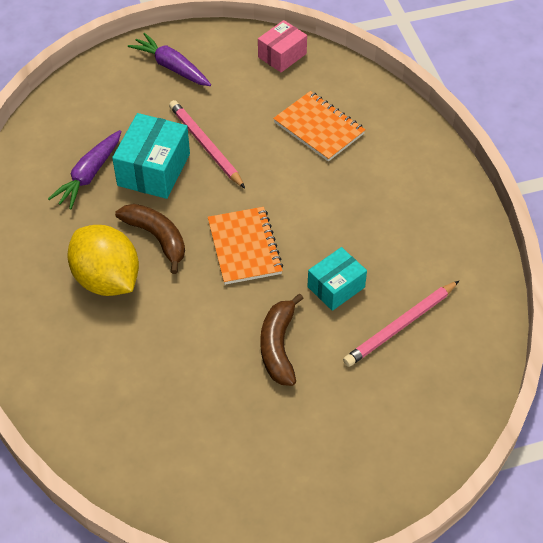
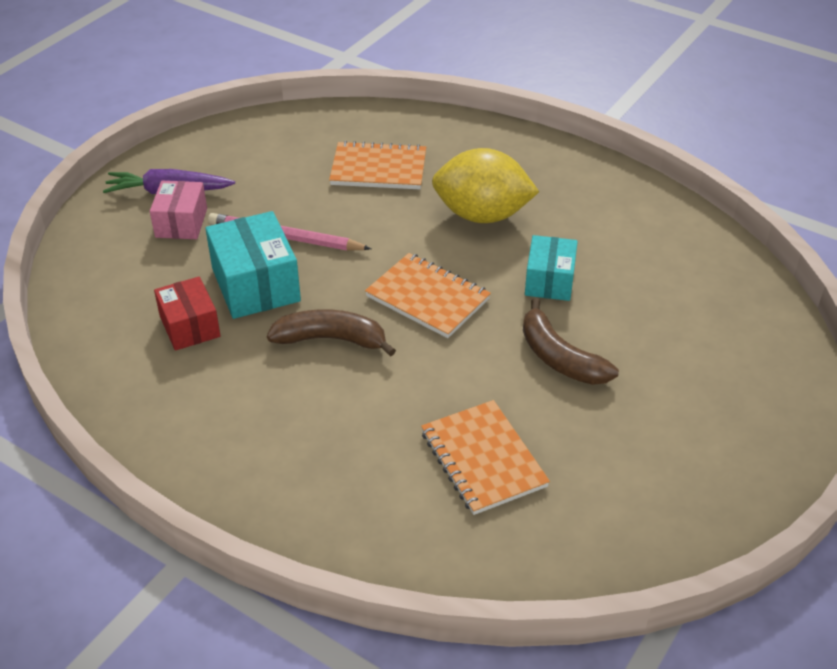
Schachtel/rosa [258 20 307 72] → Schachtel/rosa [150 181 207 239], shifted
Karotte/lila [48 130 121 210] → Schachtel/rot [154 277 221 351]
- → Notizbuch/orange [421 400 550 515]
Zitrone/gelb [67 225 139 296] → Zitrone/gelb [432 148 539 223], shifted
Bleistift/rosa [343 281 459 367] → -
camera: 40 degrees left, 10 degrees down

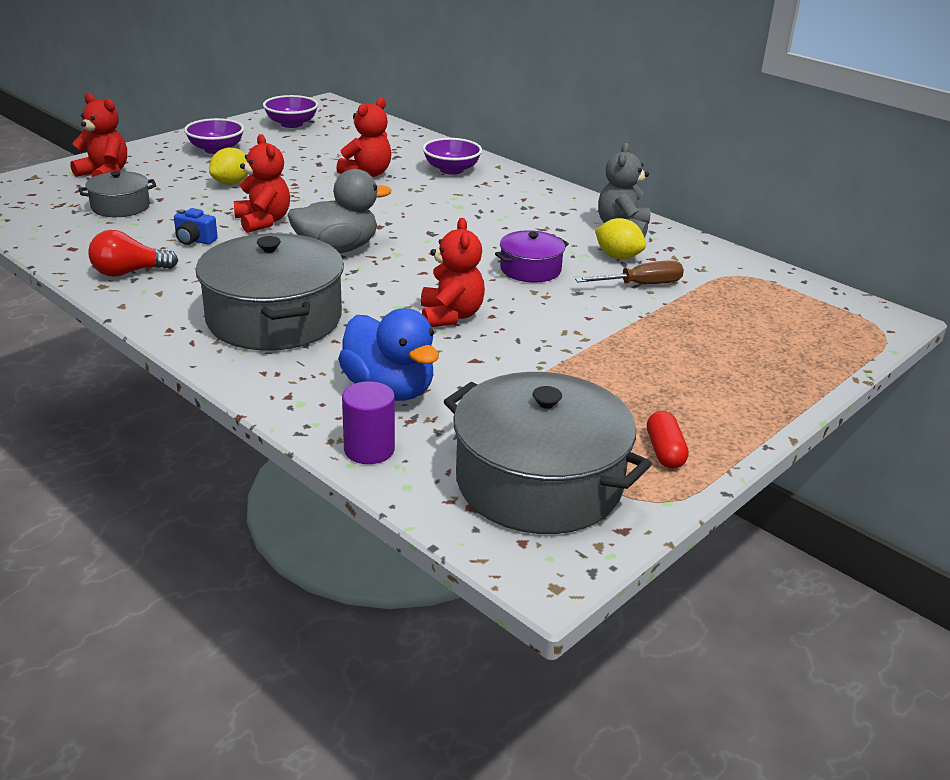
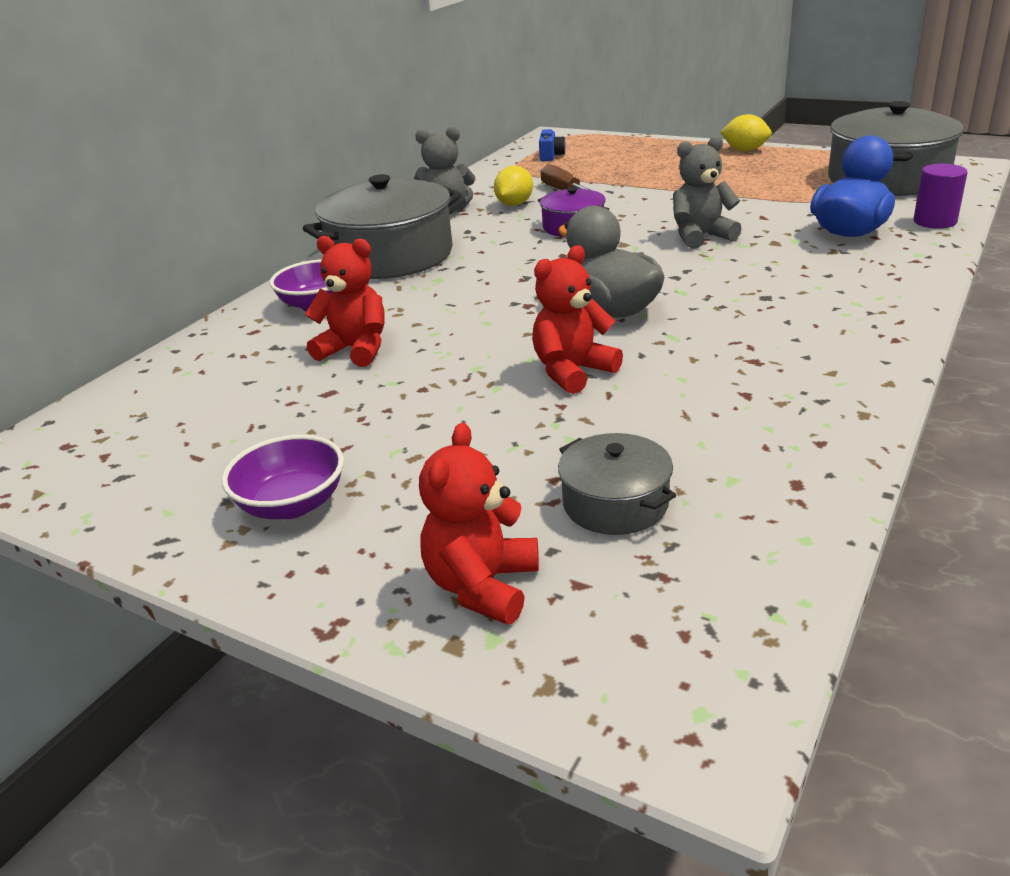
Kochtopf/grau [196 233 344 350] → Kochtopf/grau [303 174 462 279], shifted
Kamera/blau [174 208 218 245] → Kamera/blau [539 129 566 161], shifted
Teddybär/rot [421 218 485 327] → Teddybär/grau [673 136 742 249]
Zitrone/gelb [209 148 248 185] → Zitrone/gelb [720 114 772 151], shifted
Glühbirne/rot [88 230 178 277] → -
Schüssel/lila [263 95 318 128] → -
Kapsel/rot [647 411 689 469] → -
camera: 100 degrees left, 0 degrees up

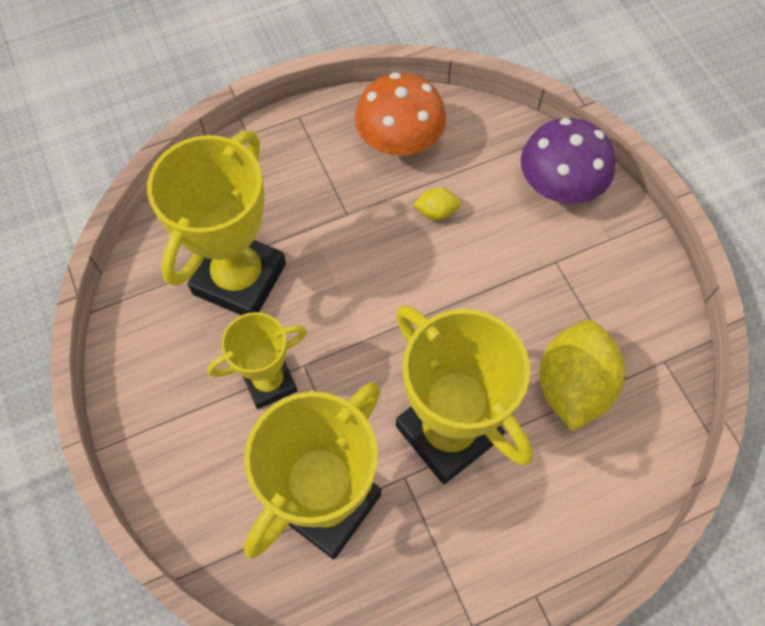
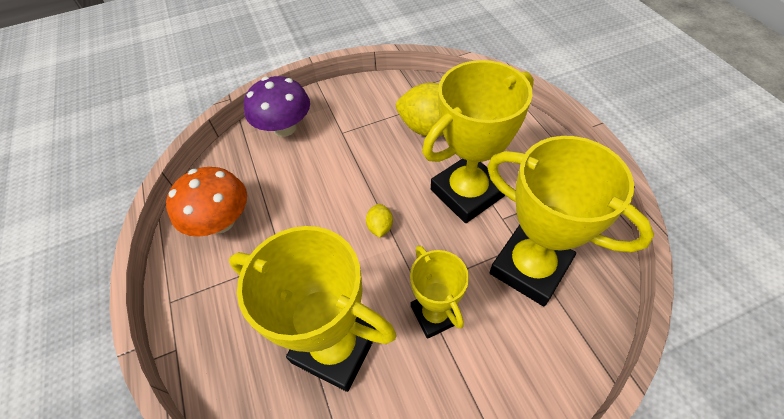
Zitrone/gelb [413 187 461 221] → Zitrone/gelb [366 204 393 238], shifted
camera: 85 degrees left, 10 degrees down

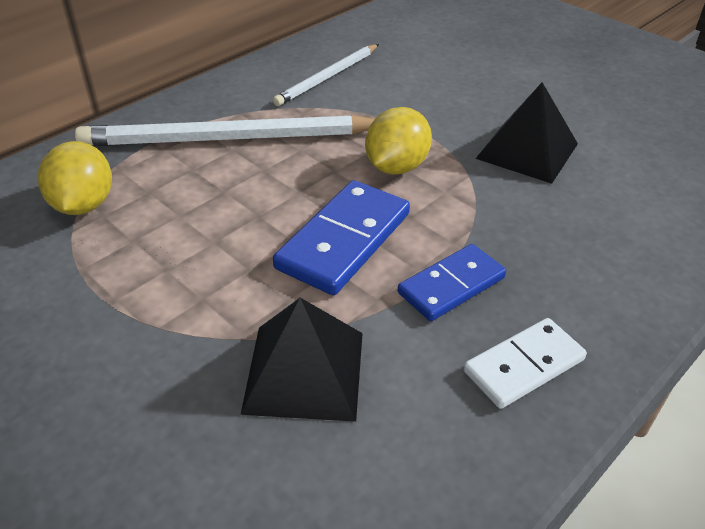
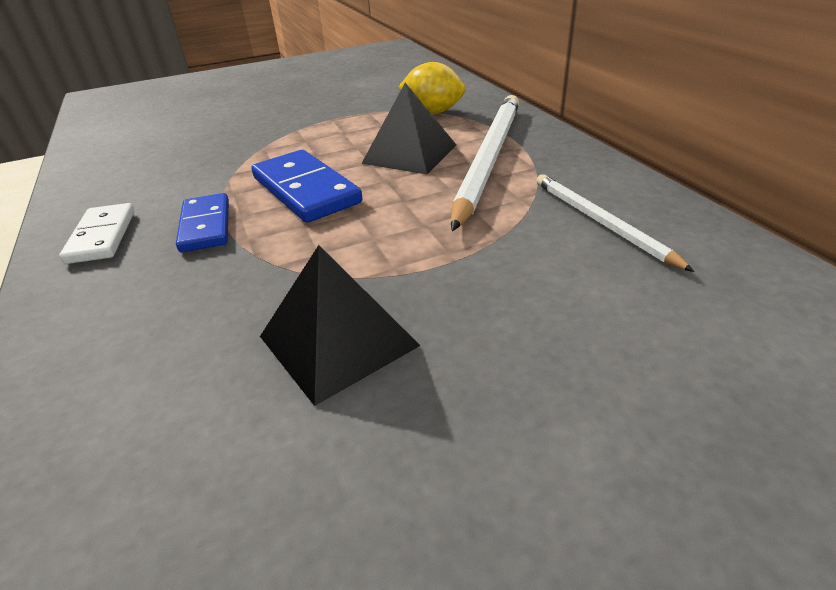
Pyramide/schwarz [240 298 363 422] → Pyramide/schwarz [361 83 456 174], shifted
Zitrone/gelb [365 107 432 175] → -
camera: 115 degrees right, 5 degrees down

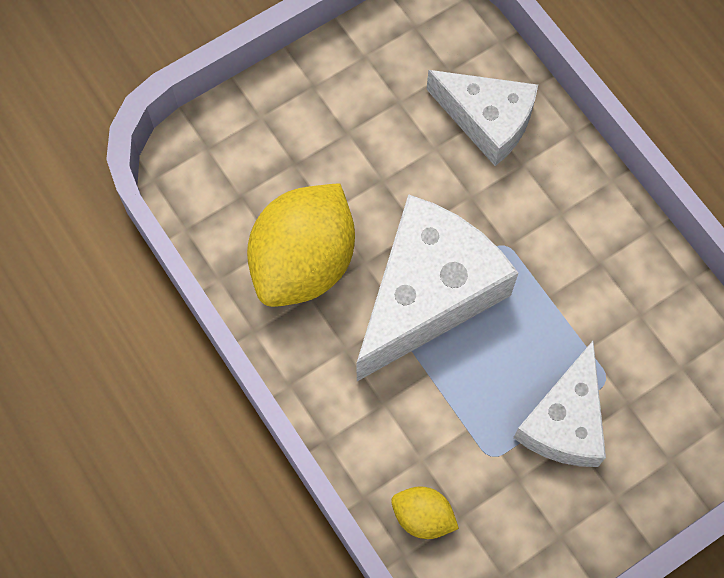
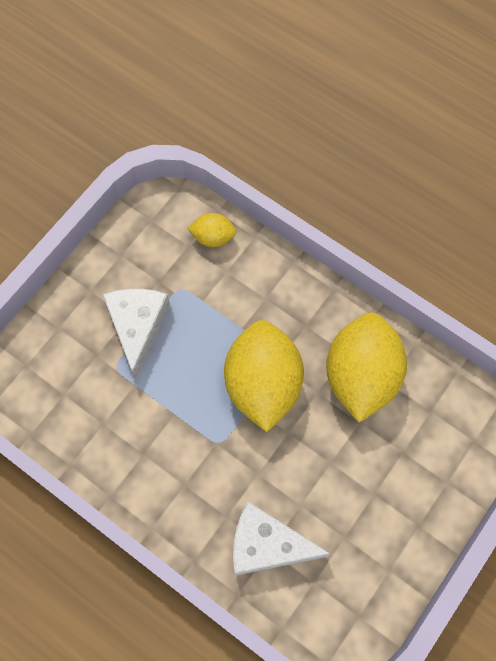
Käse/weiß [356 194 518 381] → Zitrone/gelb [224 320 304 432]
camera: 160 degrees right, 0 degrees up

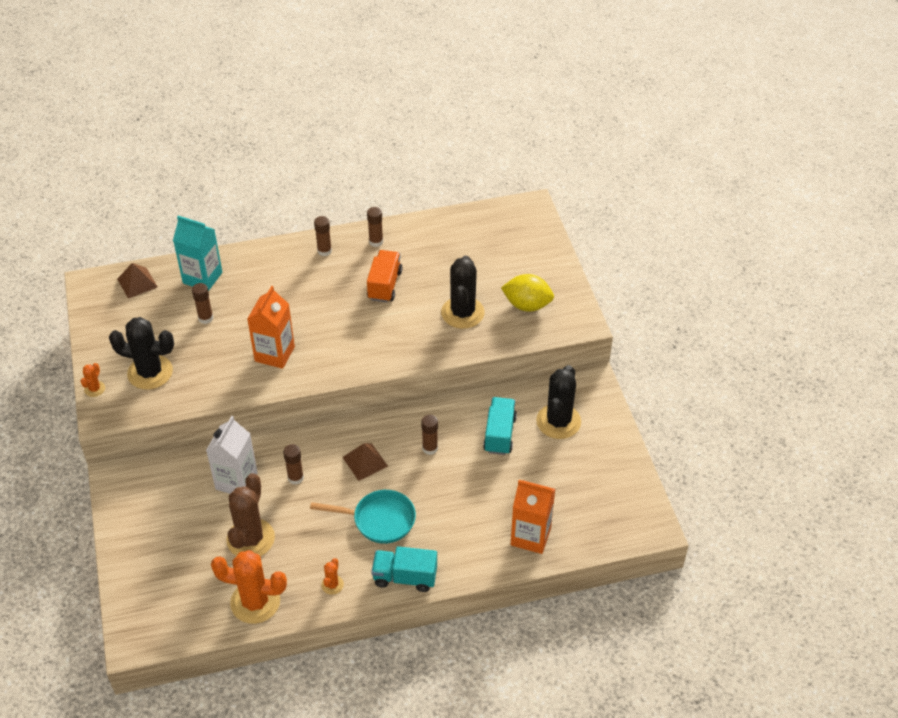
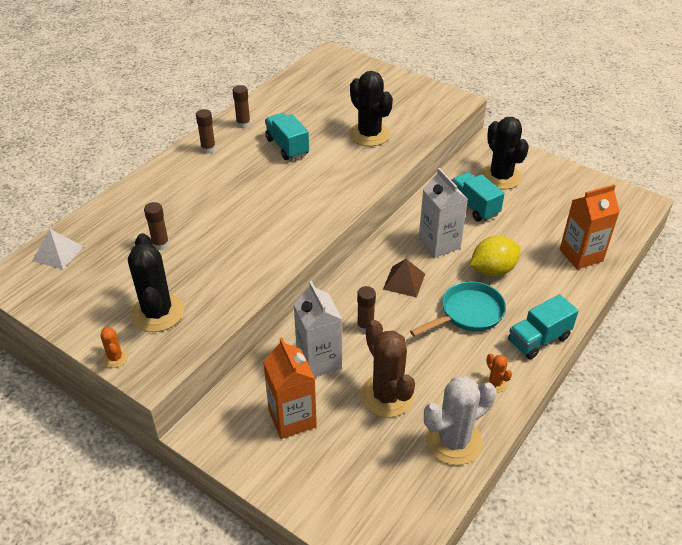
Pyramide/braun [117 263 158 299] → Pyramide/weiß [32 229 84 270]
Kaktus/schwarz [109 317 174 390] → Kaktus/schwarz [128 233 184 332], 75 degrees counterclockwise
Getränkekarton/orange [247 286 295 369] → Getränkekarton/orange [263 337 317 439], shifted
Lastwagen/orange [367 250 402 302] → Lastwagen/türkis [265 113 309 160]
Klebestift/braun [421 415 438 455] → Getränkekarton/weiß [419 168 468 258]
Kaktus/orange [211 550 287 624] → Kaktus/weiß [424 376 497 465]
Zitrone/gelb [501 274 554 312] → Zitrone/gelb [470 236 521 277], shifted
Getränkekarton/türkis [173 216 222 291] → -
camera: 40 degrees left, 5 degrees down

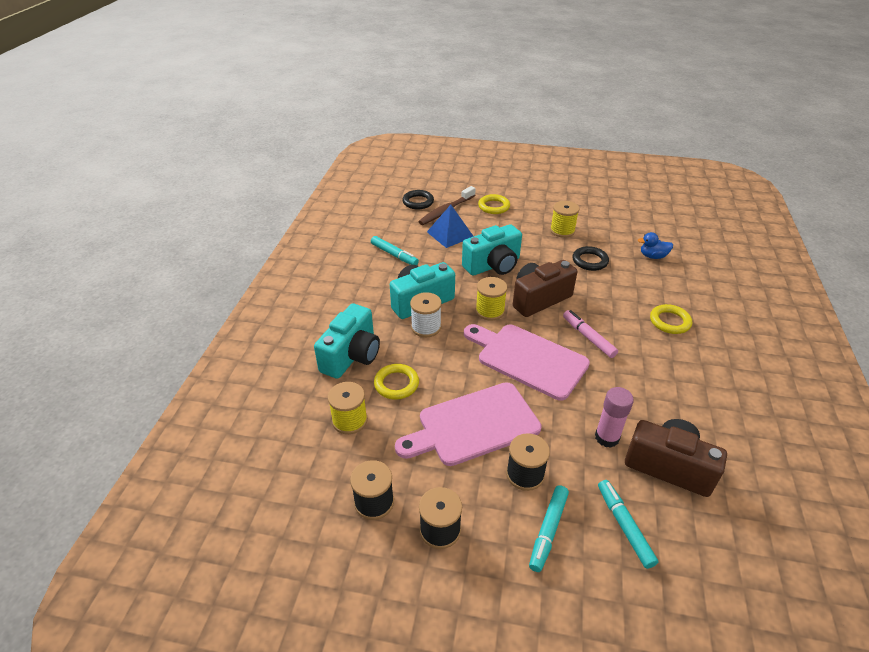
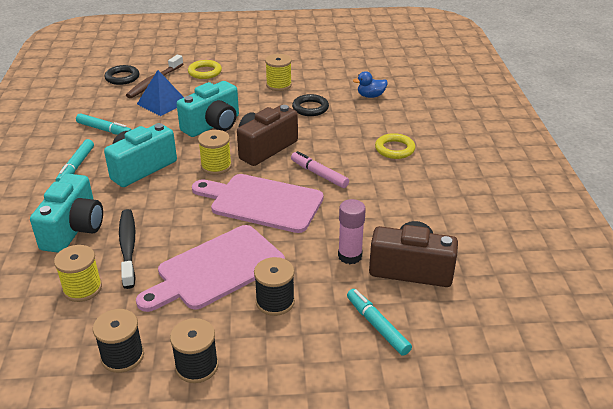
Filzstift/türkis [529 485 569 572] → Filzstift/türkis [56 139 94 182], shifted
Ring/gelb [374 364 419 400] → Zahnbürste/schwarz [119 209 136 289]
Garnrolle/weiß [410 292 442 337] → -
camera: 15 degrees left, 5 degrees down

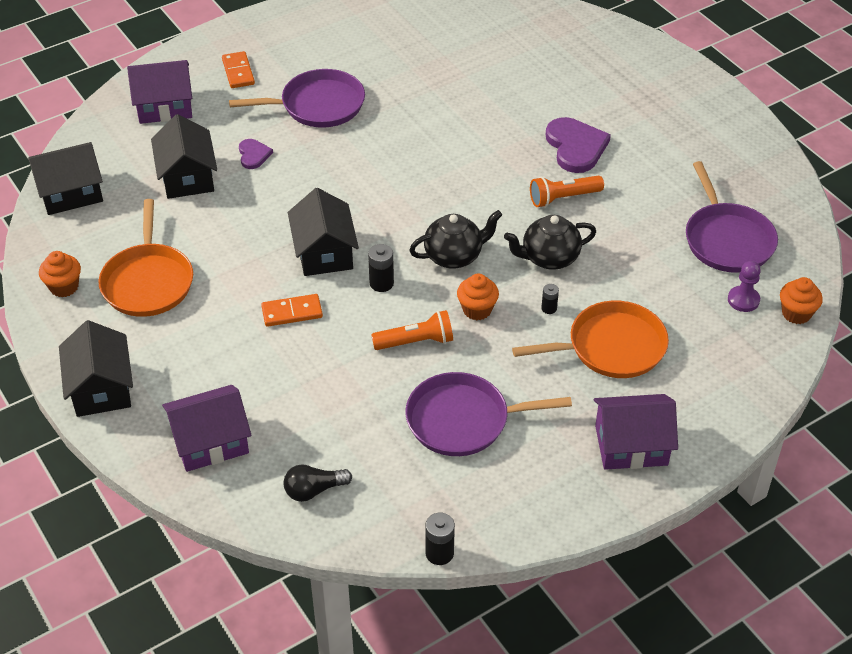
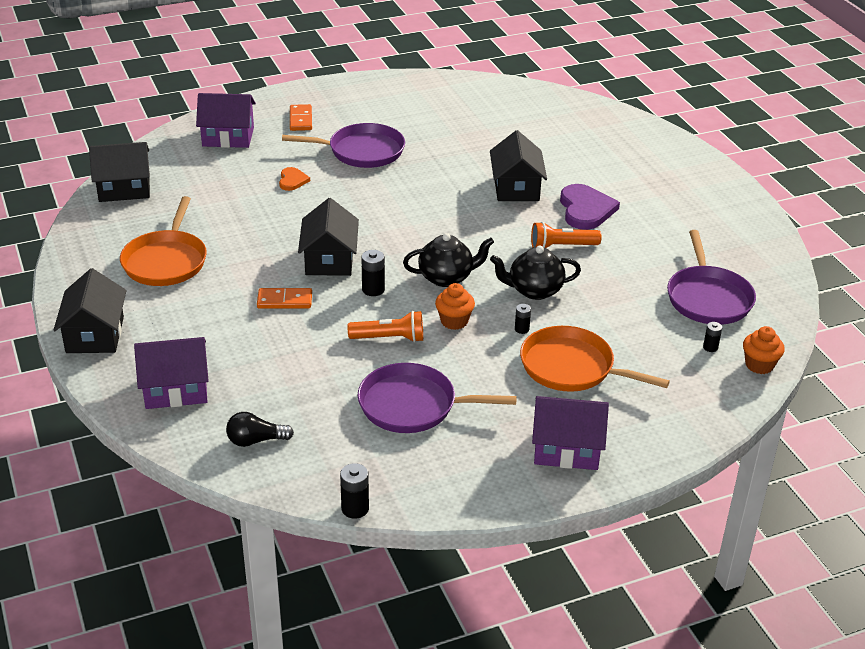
Herz/lila [239 139 273 169] → Herz/orange [279 167 310 191]
Haus/schwarz [151 114 217 199] → Haus/schwarz [490 130 547 201], shifted
Pfanne/orange [512 300 669 378] → Pfanne/orange [520 326 670 392], 150 degrees counterclockwise
Bauer/lila [728 261 761 312] → Batterie/schwarz [703 322 722 352]
Muffin/orange [39 251 81 297] → -
camera: 10 degrees right, 10 degrees down

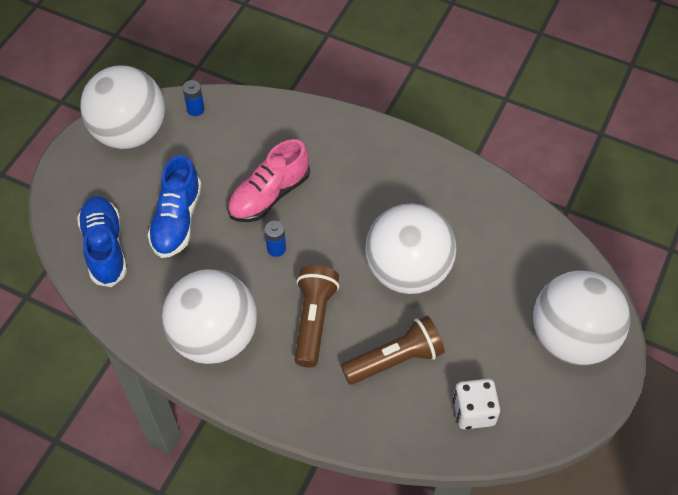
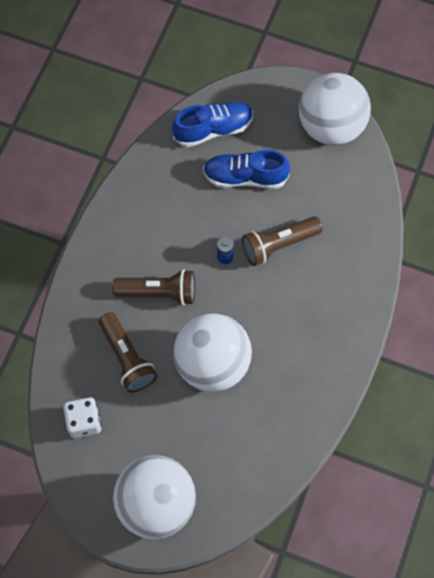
Schuh/rosa [227 139 310 222] → Taschenlampe/braun [242 216 323 266]
Ball/weiß [162 269 257 364] → -
Batterie/blau [183 80 205 116] → -
camera: 85 degrees right, 10 degrees up

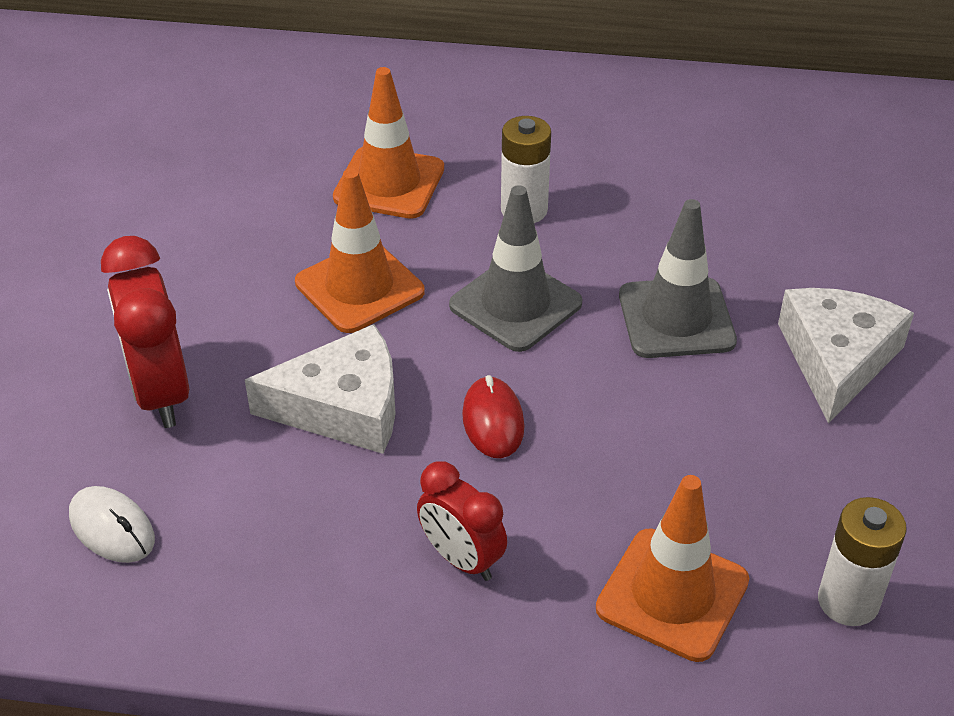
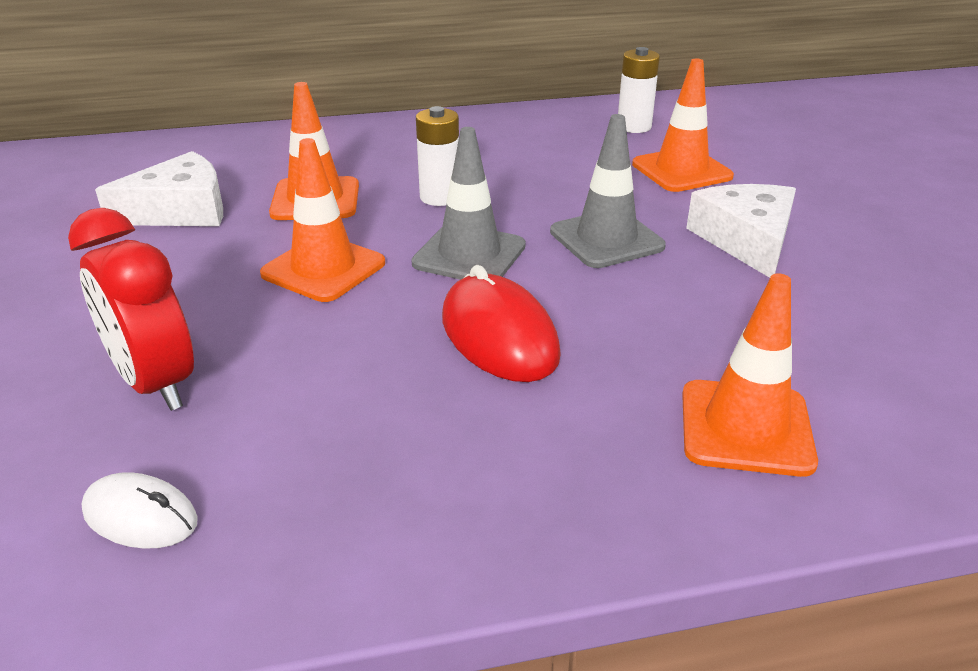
Käse/weiß [245 324 396 454] → Käse/weiß [95 151 223 226], shifted
Computermaus/rot [462 375 525 458] → Computermaus/rot [442 265 561 382], x1.68
Batterie/weiß [818 497 907 626] → Batterie/weiß [618 47 660 133], shifted
- → Leitkegel/orange [632 59 734 192]
Wecker/rot [417 461 507 581] → -
camera: 20 degrees left, 10 degrees down

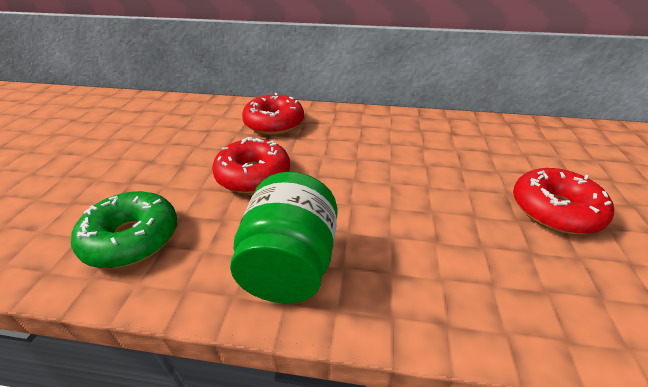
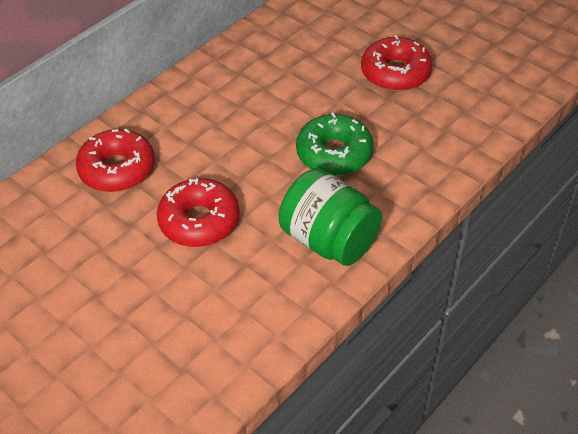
Donut/grün [71 191 177 268] → Donut/grün [296 113 374 176], shifted
camera: 55 degrees left, 10 degrees up

